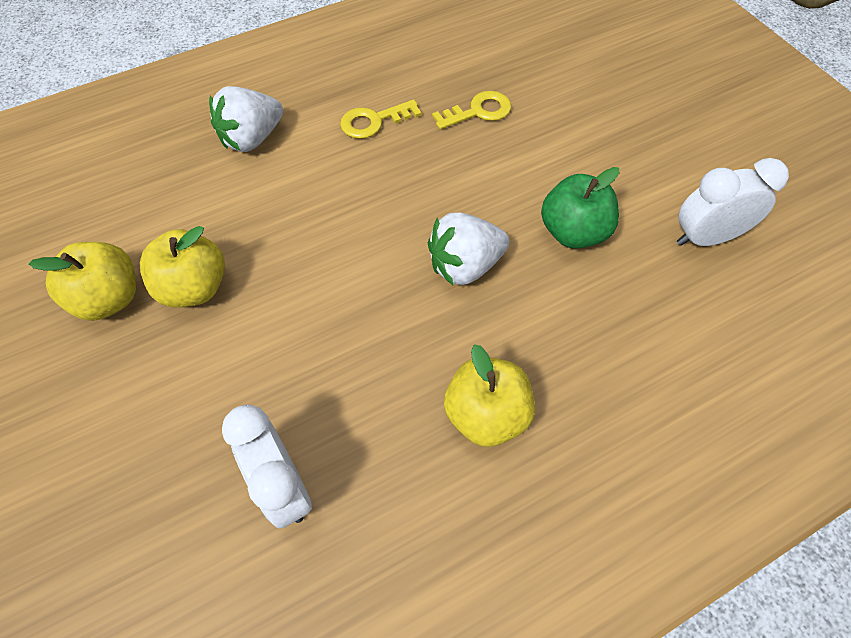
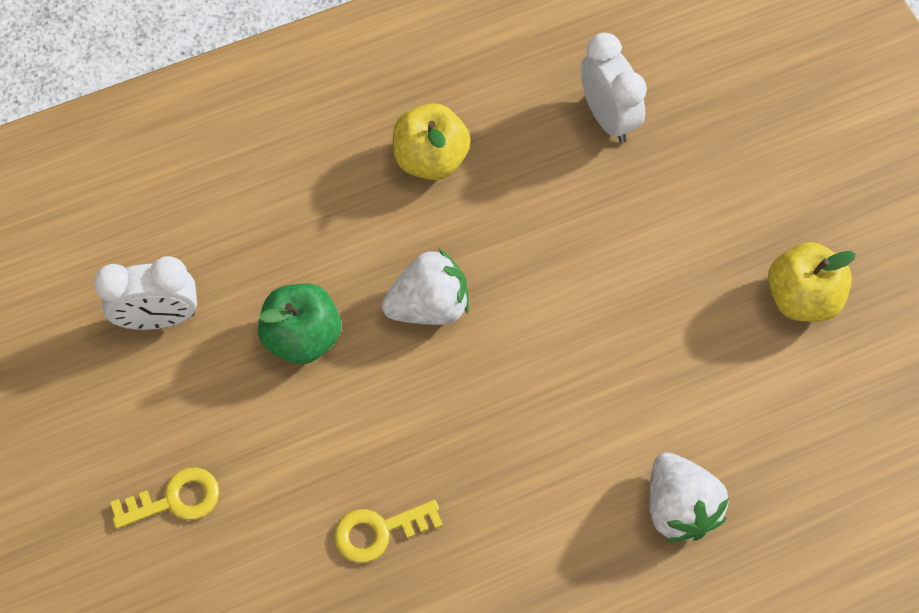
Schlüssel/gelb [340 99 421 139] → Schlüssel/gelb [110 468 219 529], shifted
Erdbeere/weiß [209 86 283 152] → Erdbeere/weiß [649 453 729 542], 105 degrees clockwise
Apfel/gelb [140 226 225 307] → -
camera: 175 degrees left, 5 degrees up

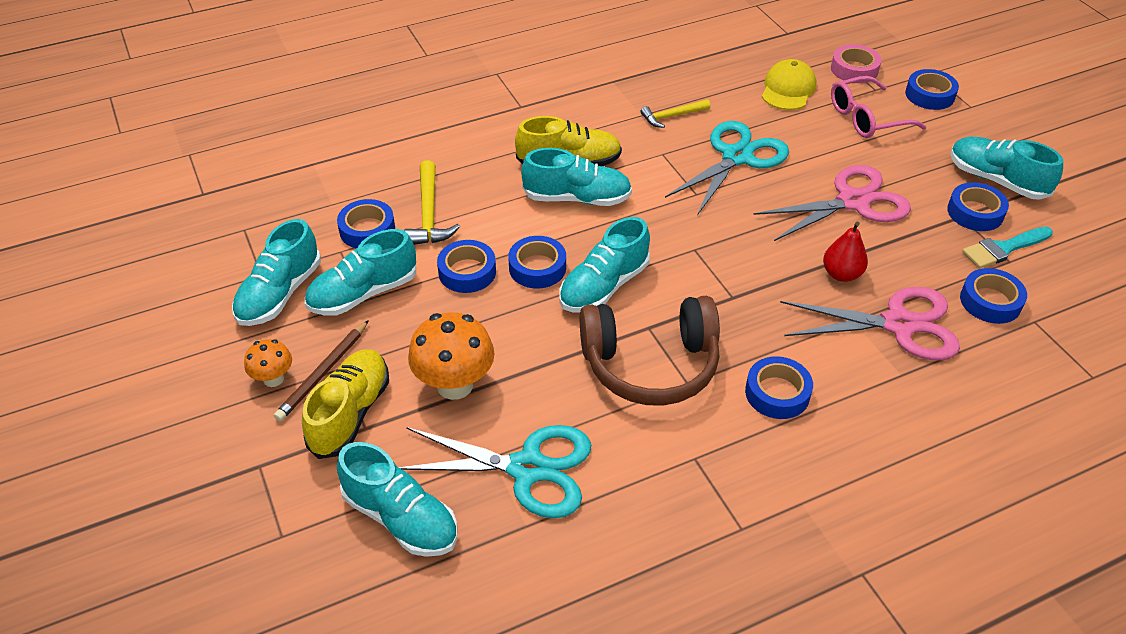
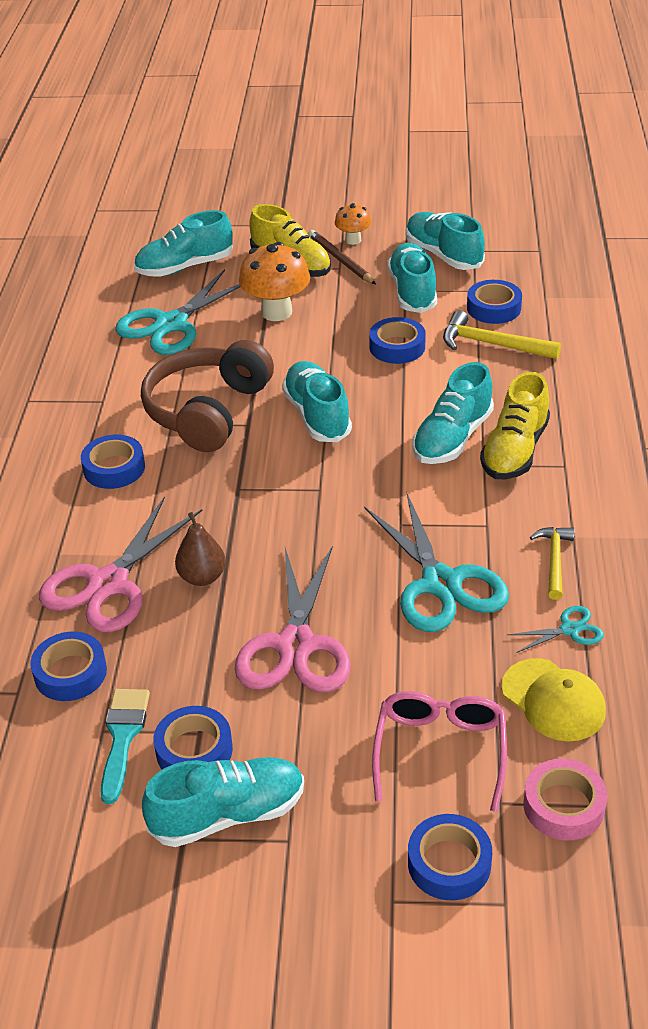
Birne/rot [823 222 868 282] → Birne/braun [175 512 226 586]
- → Schere/türkis [507 606 604 653]
Klebeband/blau [508 236 566 289] → -
camera: 120 degrees right, 5 degrees down

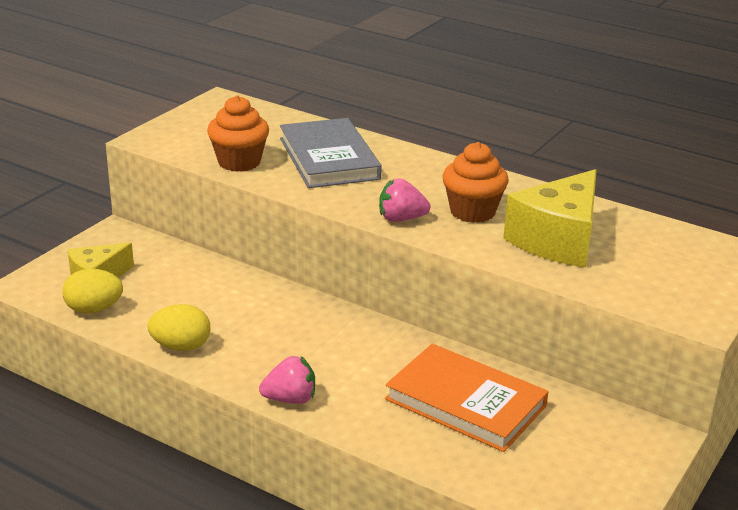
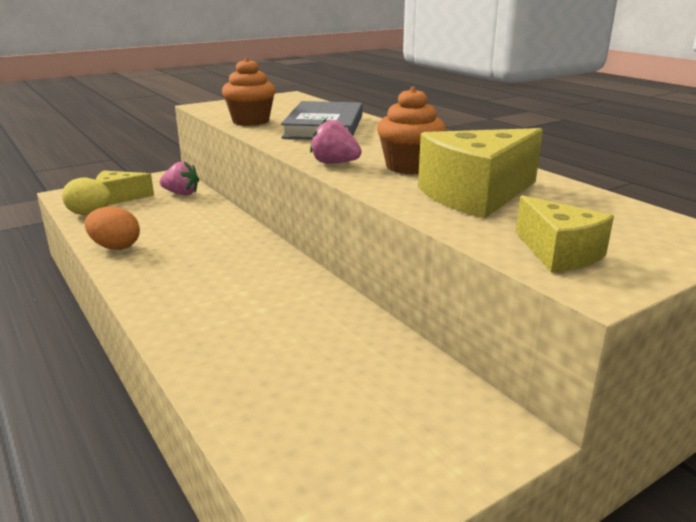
Ei/gelb [147 304 211 351] → Ei/orange [85 207 140 250]
Erdbeere/rosa [259 356 315 404] → Erdbeere/rosa [160 161 199 195], shifted
- → Käse/gelb [516 195 614 272]
Buch/orange [385 344 548 452] → -
camera: 25 degrees right, 5 degrees down

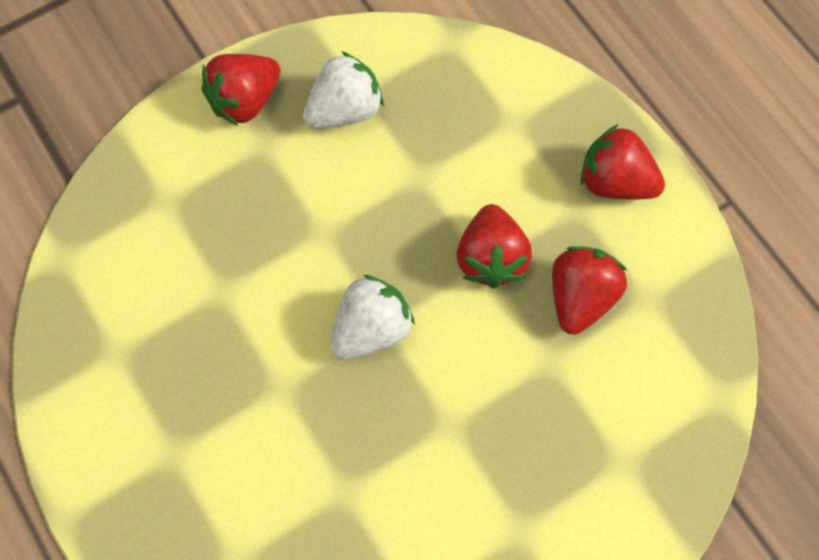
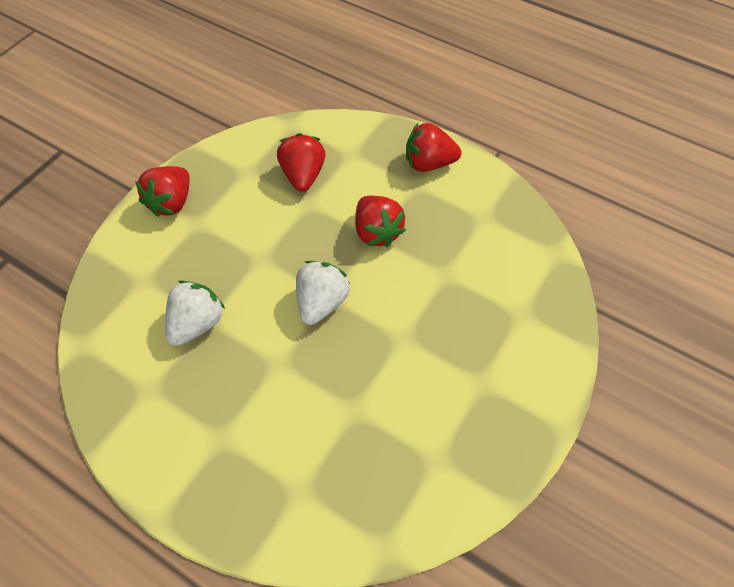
Erdbeere/weiß [303 51 384 129] → Erdbeere/weiß [165 280 225 346], shifted
Erdbeere/rot [552 247 627 335] → Erdbeere/rot [277 133 325 192], shifted
camera: 25 degrees left, 10 degrees down

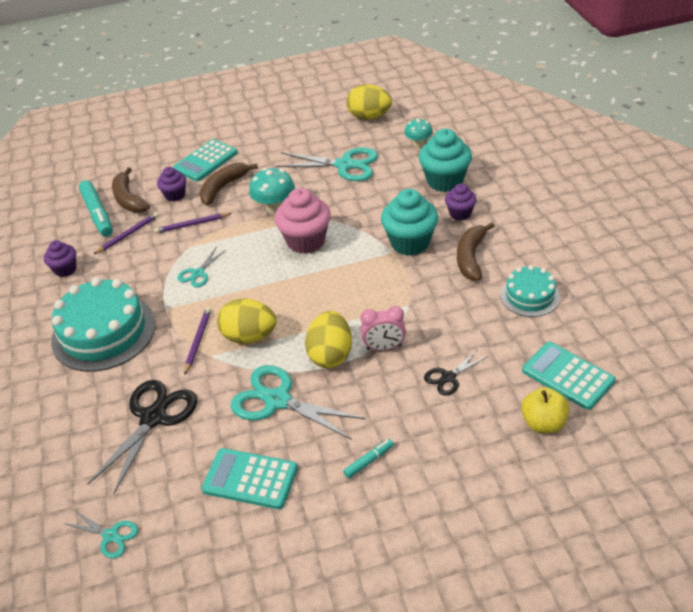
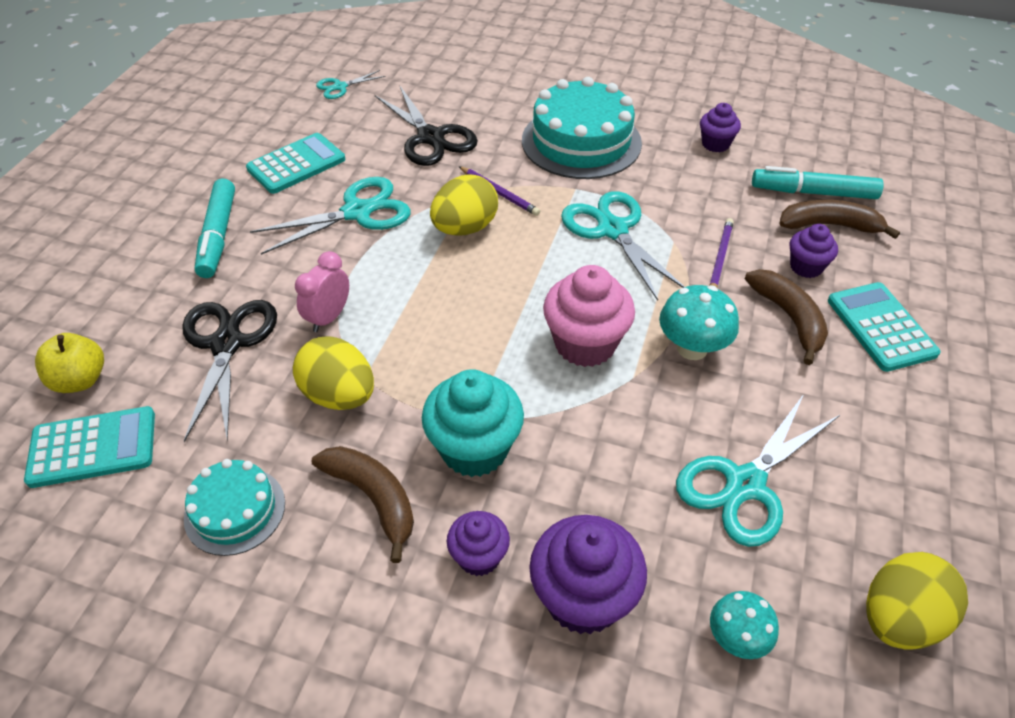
Schere/schwarz [424 349 487 396] → Schere/schwarz [182 300 277 442], x1.90
Filzstift/türkis [343 439 394 478] → Filzstift/türkis [195 179 235 278], x2.00
Ei/gelb [305 311 352 368] → Ei/gelb [293 336 374 410], shifted
Muffin/türkis [419 129 472 192] → Muffin/lila [529 515 647 635]
Schere/türkis [177 246 227 287] → Schere/türkis [561 191 685 301], x1.90
Bleistift/lila [94 212 159 254] → -
camera: 120 degrees right, 5 degrees up

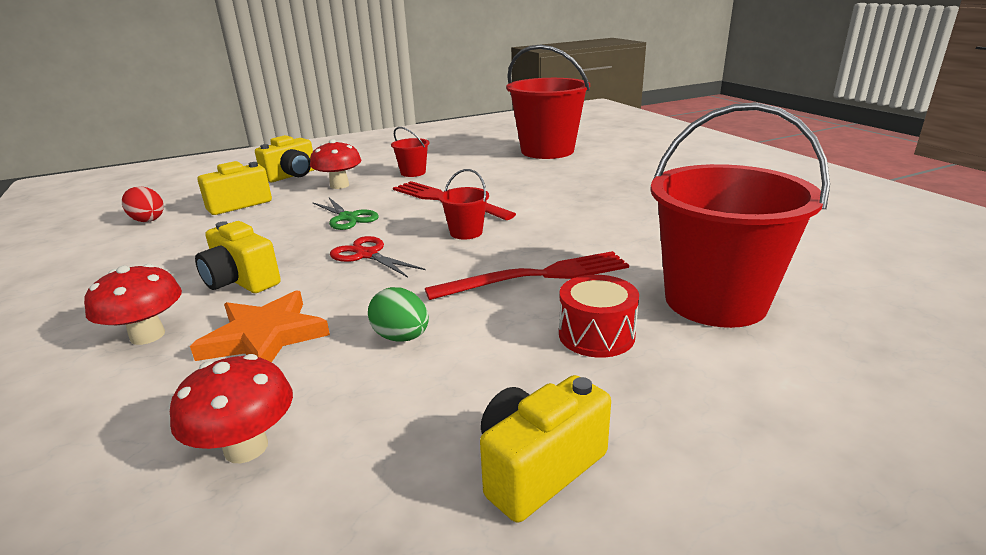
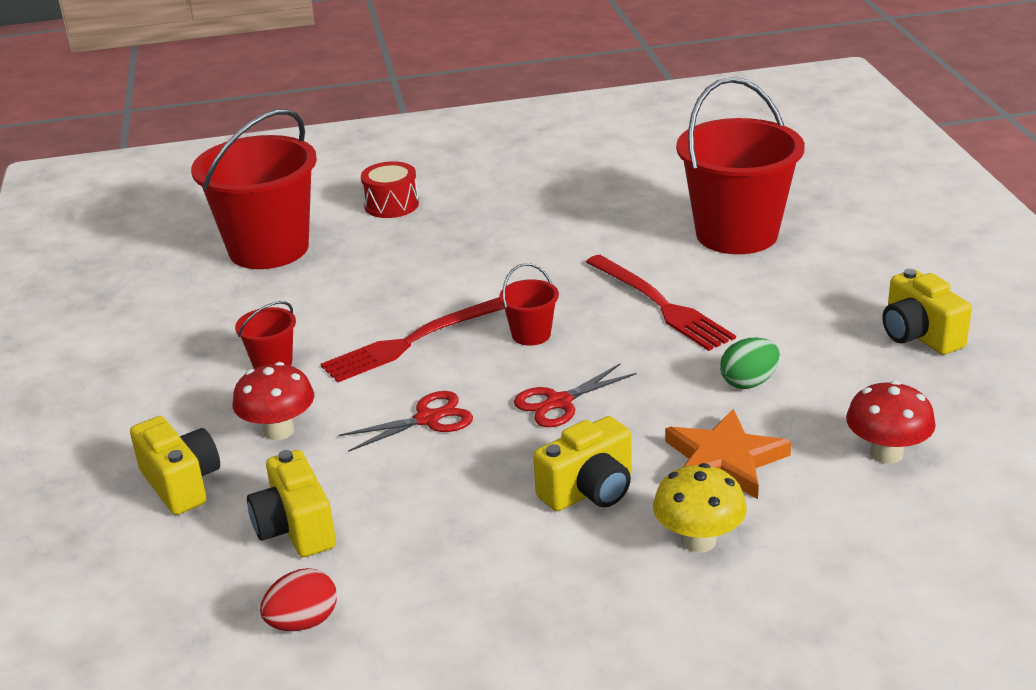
Schere/grün [312 198 379 230] → Schere/rot [339 391 473 452]
Trommel/rot [559 275 639 358] → Trommel/rot [361 161 419 218], shifted
Gabel/rot [425 251 629 300] → Gabel/rot [586 255 736 351], 150 degrees clockwise
Pilz/rot [84 264 182 345] → Pilz/gelb [653 463 747 553]
camera: 75 degrees left, 5 degrees up

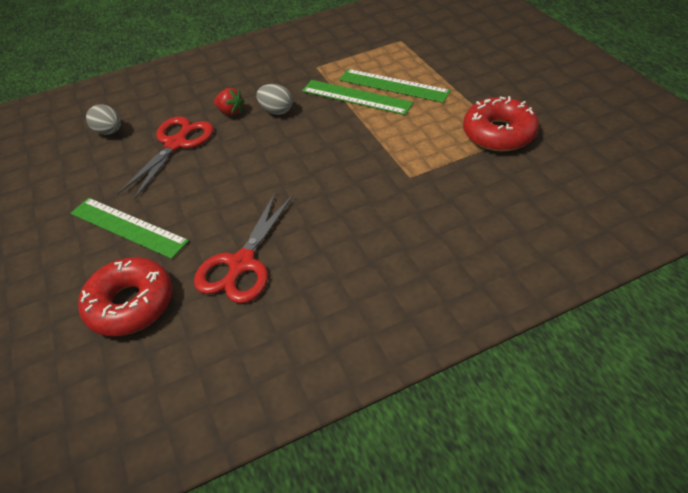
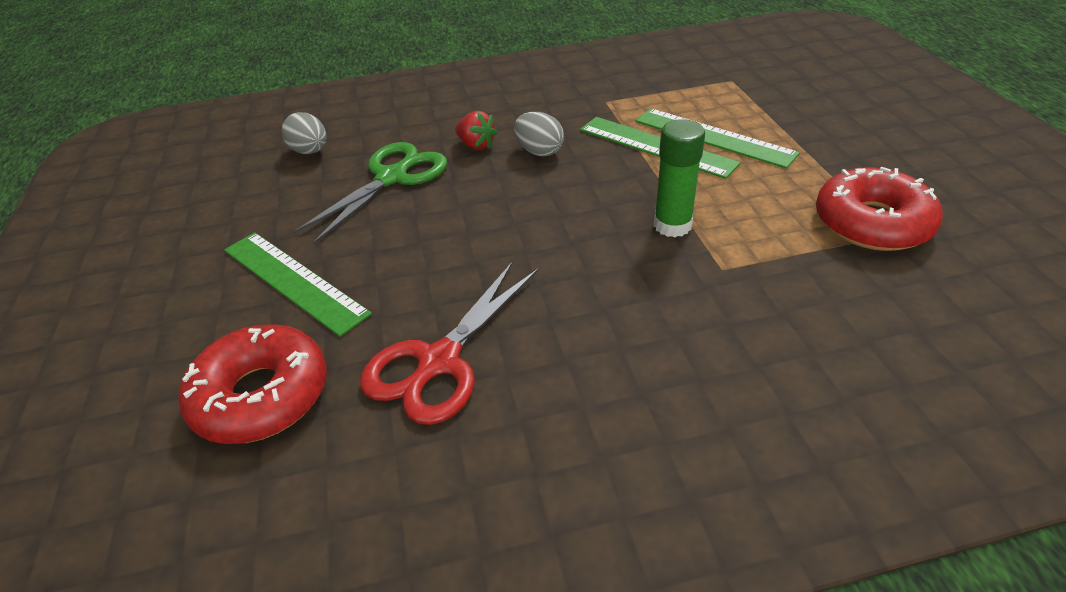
Schere/rot [117 116 214 200] → Schere/grün [293 142 447 244]
- → Klebestift/grün [654 119 705 237]
camera: 10 degrees right, 5 degrees down

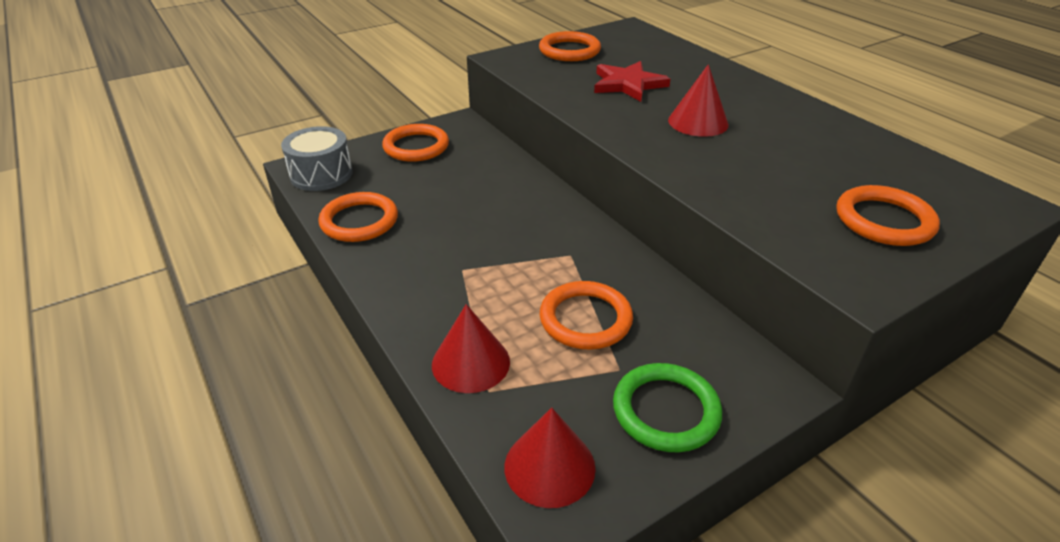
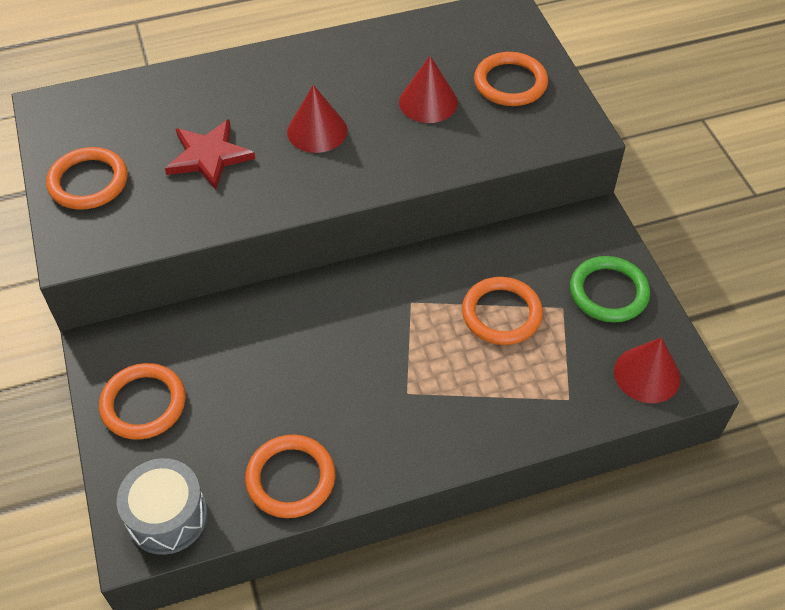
Kegel/rot [432 304 510 393] → Kegel/rot [399 56 458 123], shifted
camera: 75 degrees left, 15 degrees up

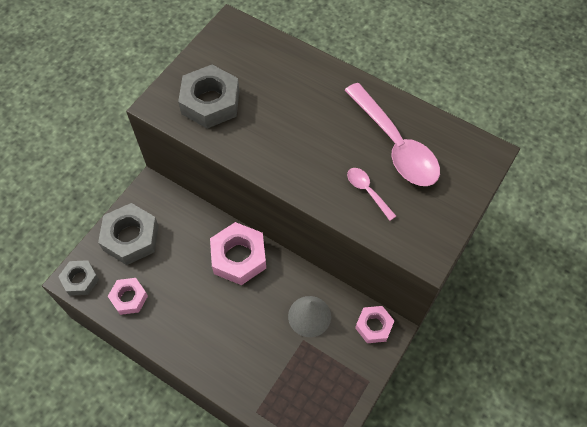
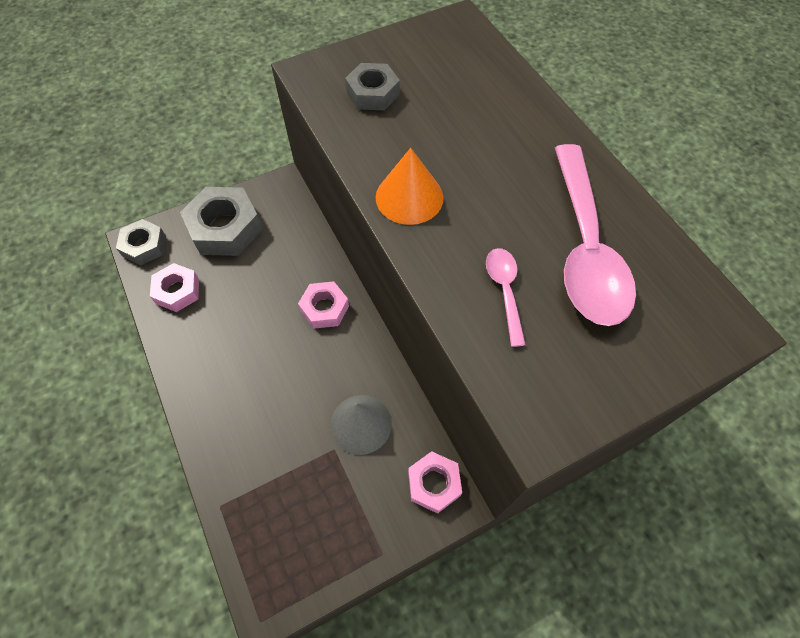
Sechskantmutter/rosa [210 222 266 285] → Sechskantmutter/rosa [298 281 349 329], x0.60
Sechskantmutter/grau [178 65 239 129] → Sechskantmutter/grau [345 63 400 110], x0.60
- → Kegel/orange [376 148 444 225]
camera: 30 degrees right, 0 degrees up

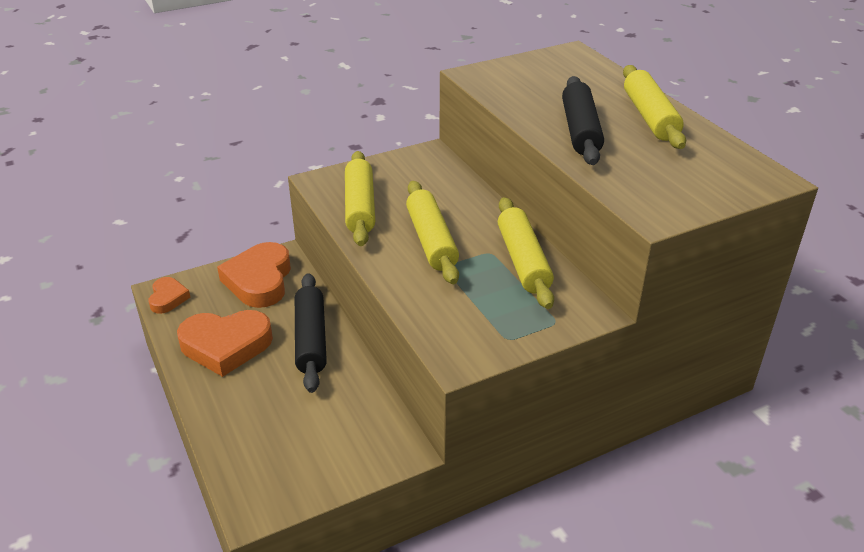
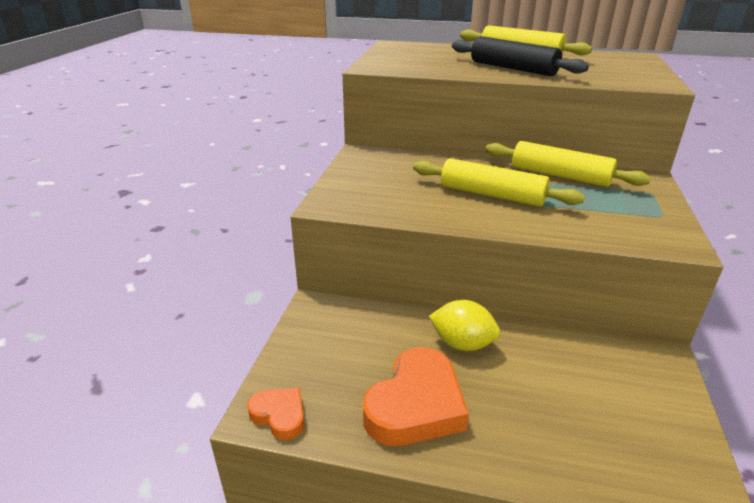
Nudelholz/schwarz [295 273 327 393] → Zitrone/gelb [429 300 500 351]
Herz/orange [217 242 291 308] → -
Nudelholz/gelb [345 151 375 246] → -
camera: 50 degrees left, 5 degrees down

